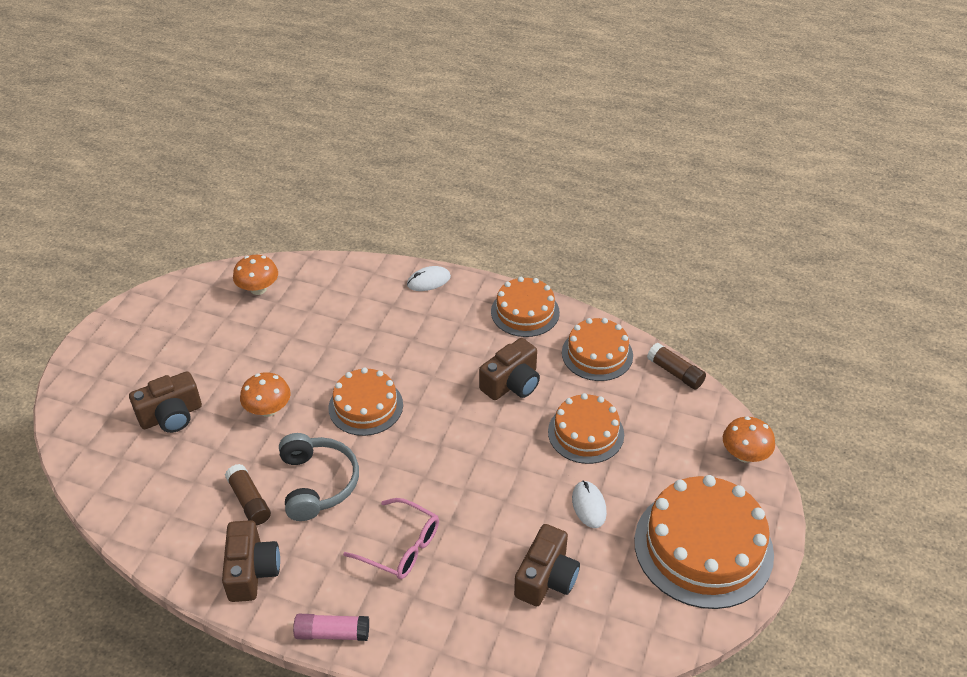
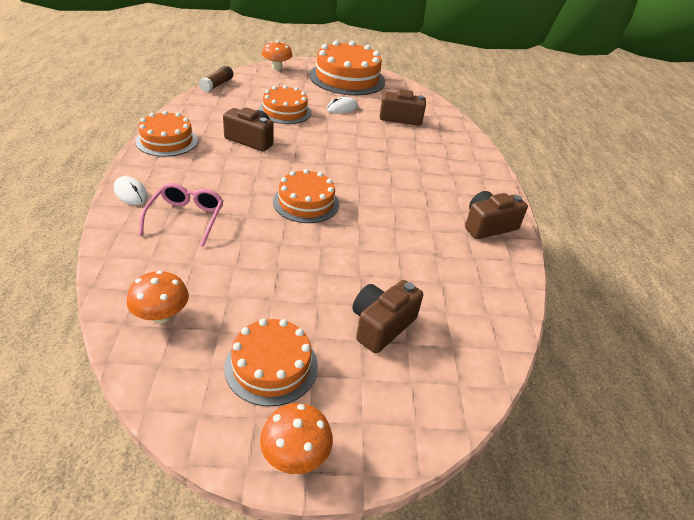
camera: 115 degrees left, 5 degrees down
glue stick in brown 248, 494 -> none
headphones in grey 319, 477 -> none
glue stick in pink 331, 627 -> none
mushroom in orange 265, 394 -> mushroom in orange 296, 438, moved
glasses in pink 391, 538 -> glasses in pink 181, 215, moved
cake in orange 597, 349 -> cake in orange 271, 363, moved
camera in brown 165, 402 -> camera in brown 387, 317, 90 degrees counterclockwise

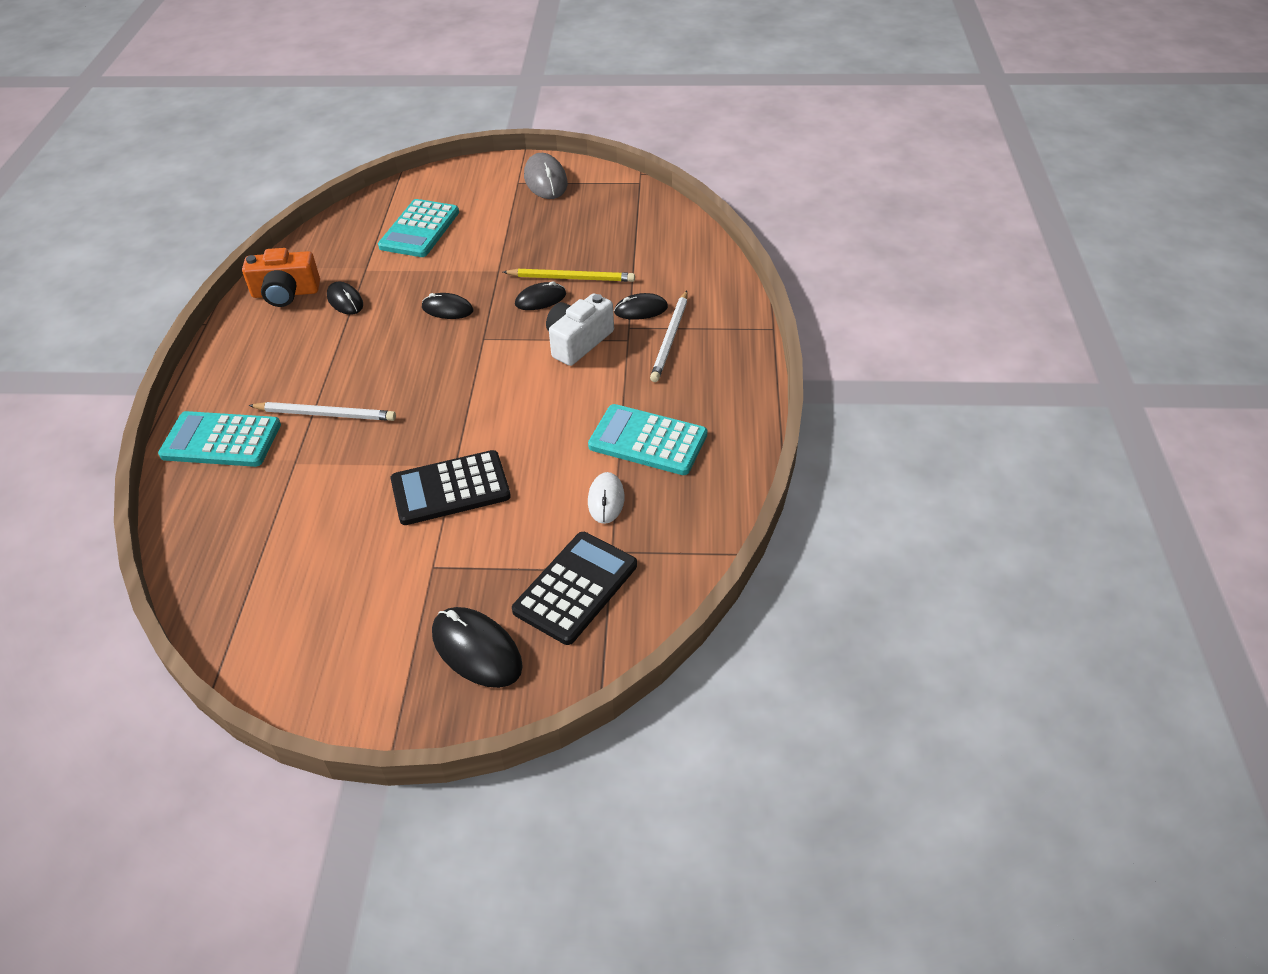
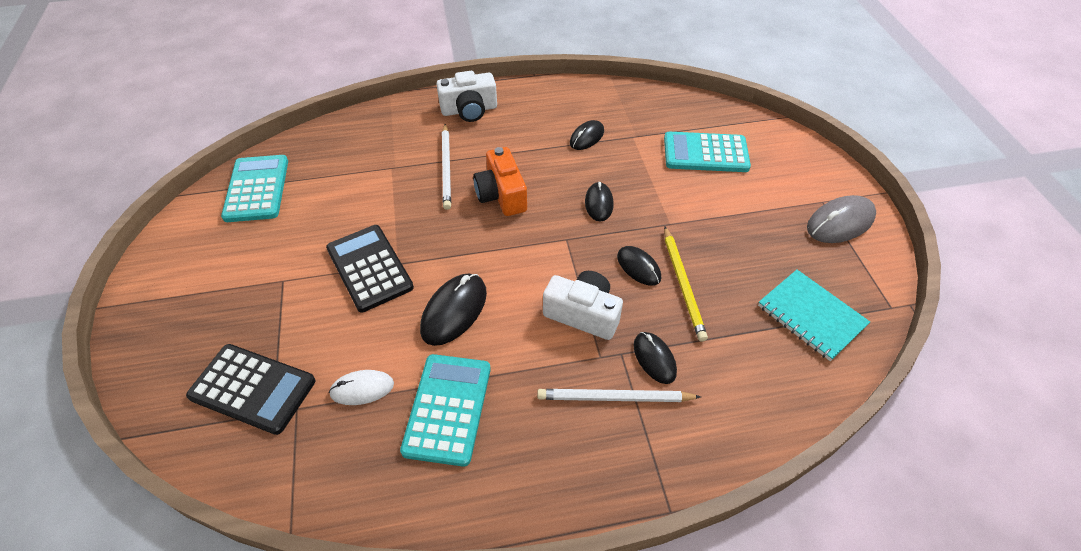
camera: 75 degrees right, 5 degrees up
none -> camera in white 466, 96
none -> notebook in turquoise 814, 315
calculator in turquoise 219, 439 -> calculator in turquoise 254, 188, moved
camera in orange 281, 277 -> camera in orange 500, 181, moved
mouse in black 477, 647 -> mouse in black 453, 310, moved

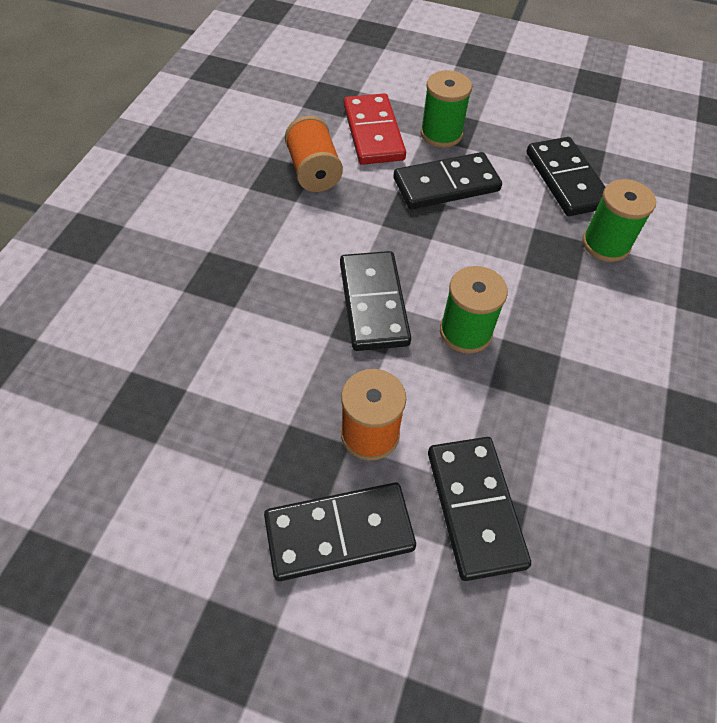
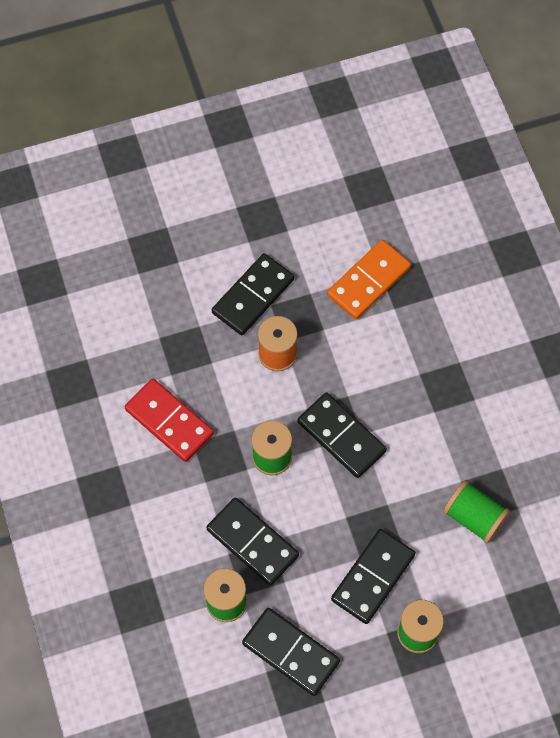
camera: 145 degrees right, 10 degrees up
none -> domino in orange 369, 280
domino in red 375, 129 -> domino in red 169, 420, moved
domino in black 479, 509 -> domino in black 252, 541, moved
spool in orange 314, 154 -> spool in green 476, 512

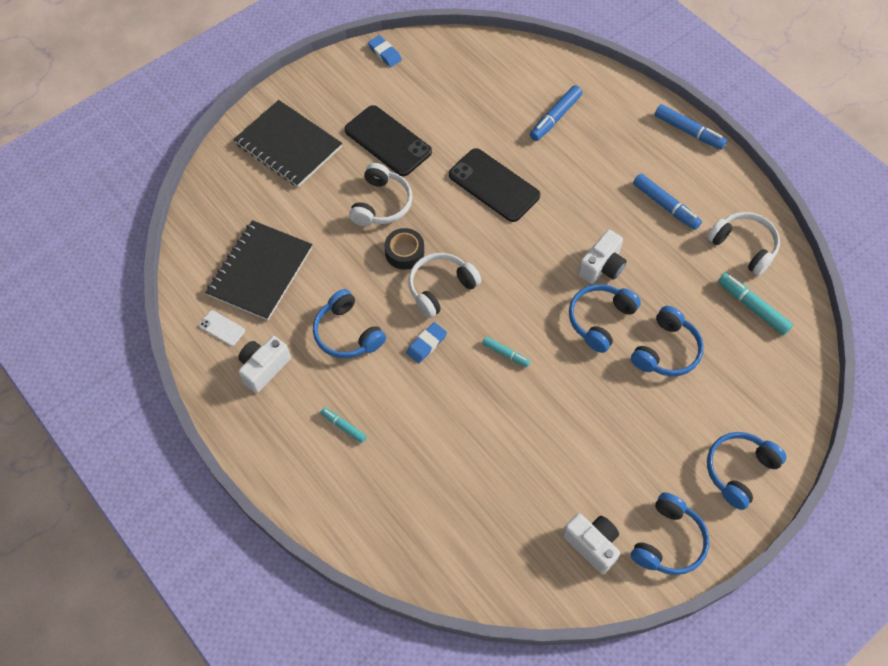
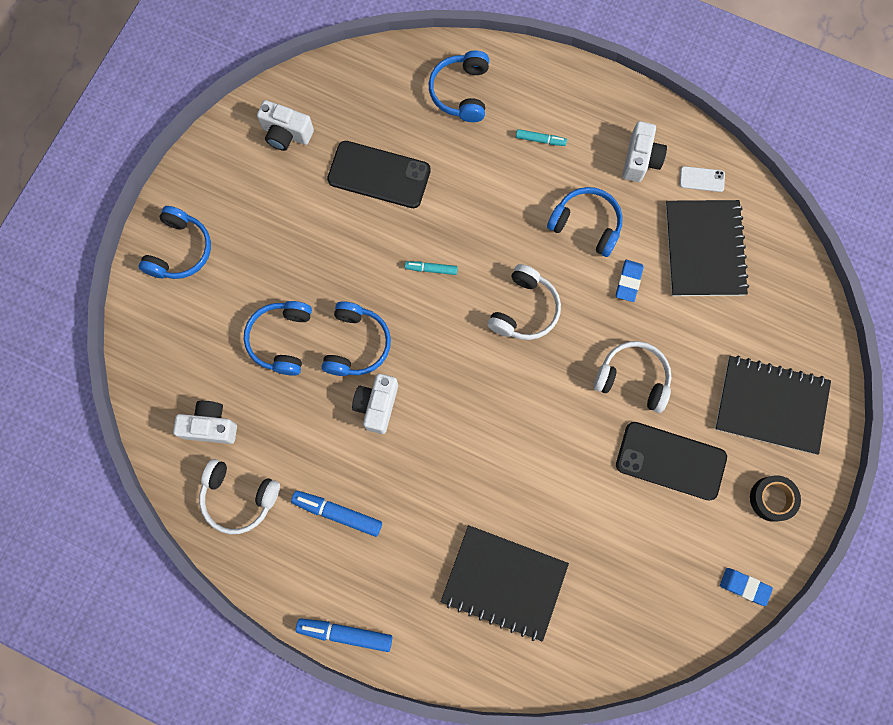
camera: 155 degrees right, 15 degrees up
tape in black 404, 249 -> tape in black 775, 498, moved
eraser in blue 426, 342 -> eraser in blue 629, 281, moved
phone in black 494, 185 -> phone in black 379, 174, moved
headphones in blue 670, 534 -> headphones in blue 459, 86, moved
marker in blue 556, 113 -> notebook in black 505, 583
marker in turquoise 755, 304 -> camera in white 205, 422
headphones in white 380, 194 -> headphones in white 632, 377, 120 degrees clockwise

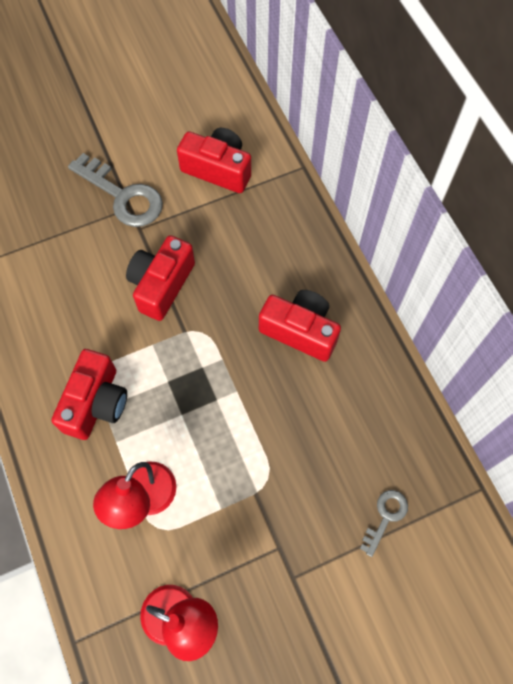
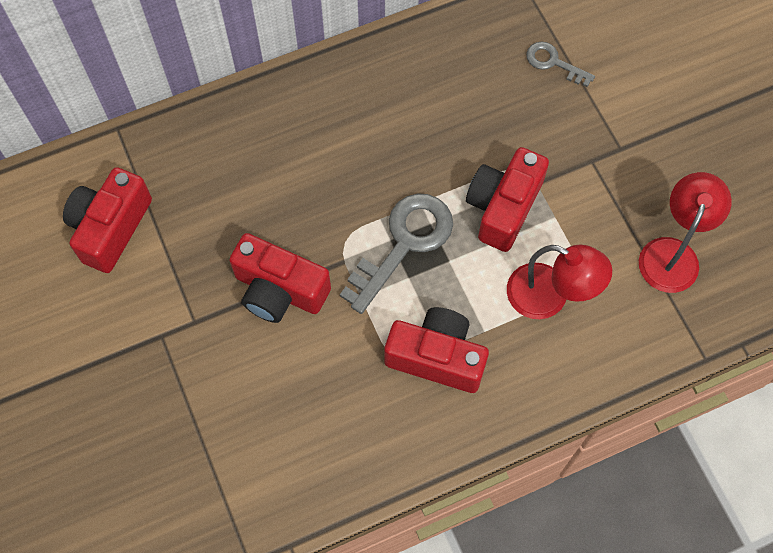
camera: 90 degrees left, 0 degrees up
key in grey 115, 190 -> key in grey 396, 253, moved
camera in red 300, 326 -> camera in red 507, 199, moved

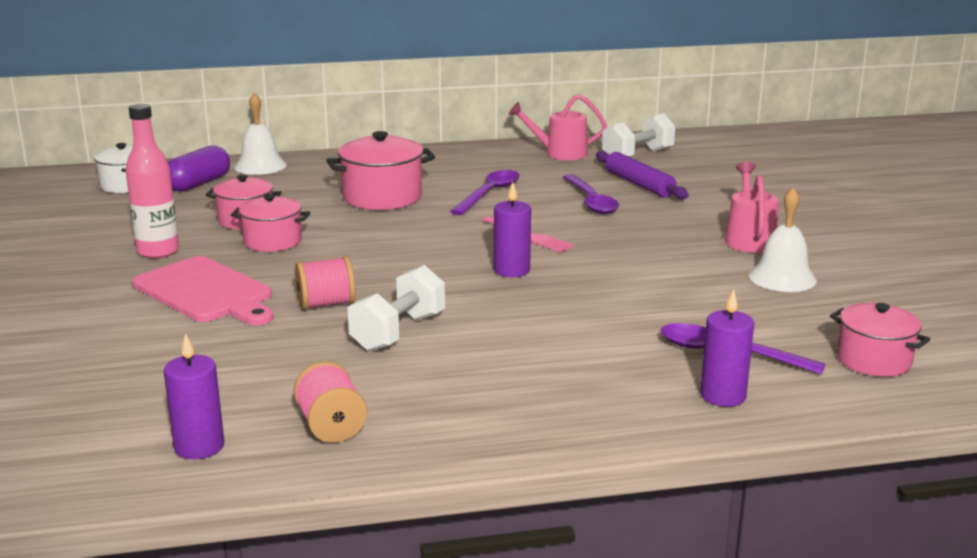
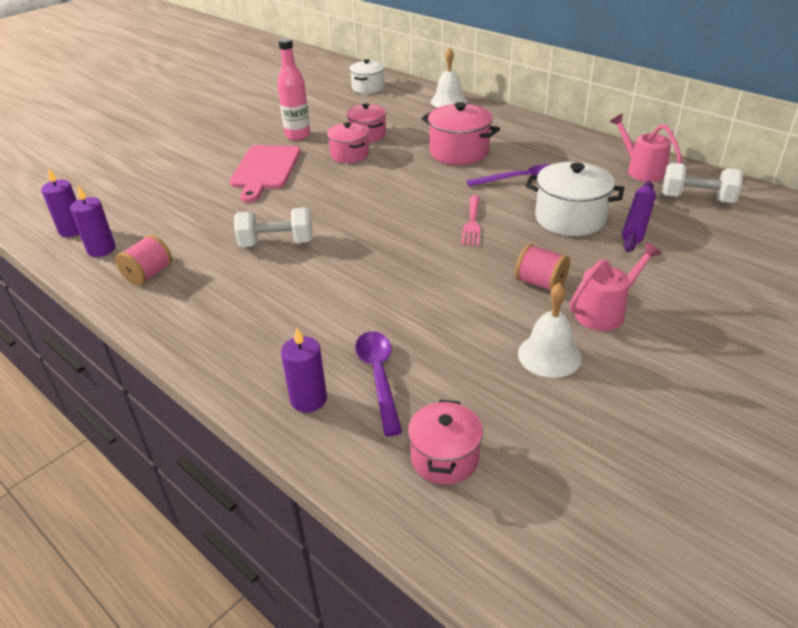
camera: 55 degrees right, 15 degrees up
capsule in purple 198, 168 -> none
spool in pink 325, 283 -> spool in pink 542, 267, moved
candle in purple 512, 229 -> candle in purple 60, 202, moved
spoon in purple 591, 194 -> pot in white 575, 199

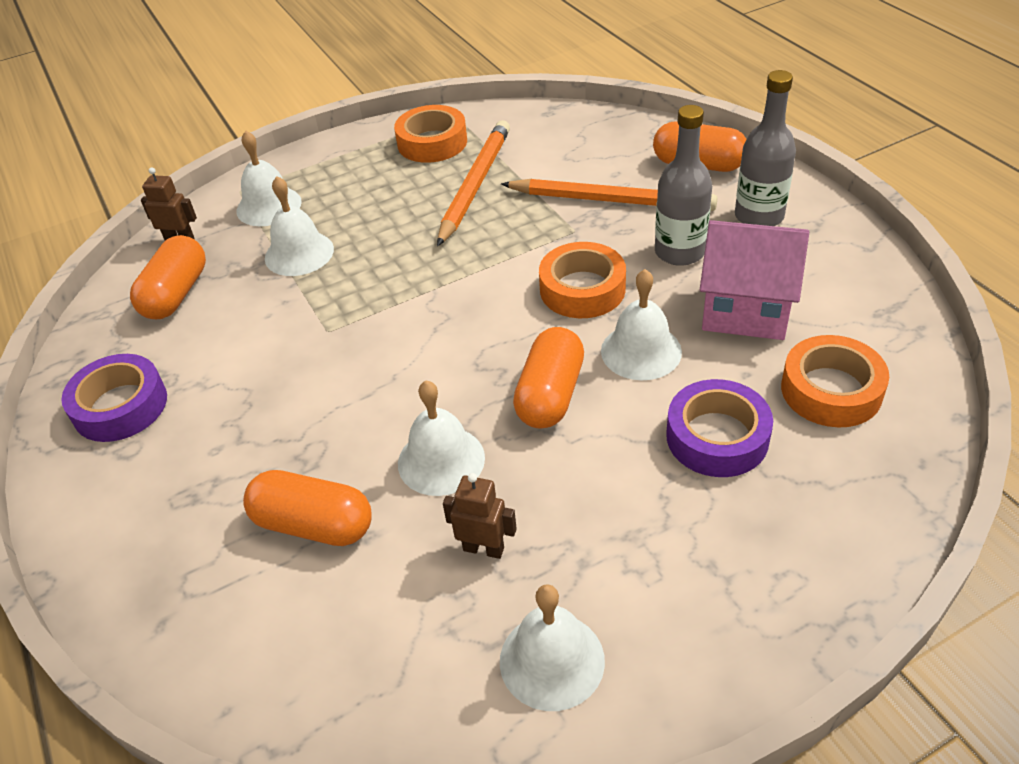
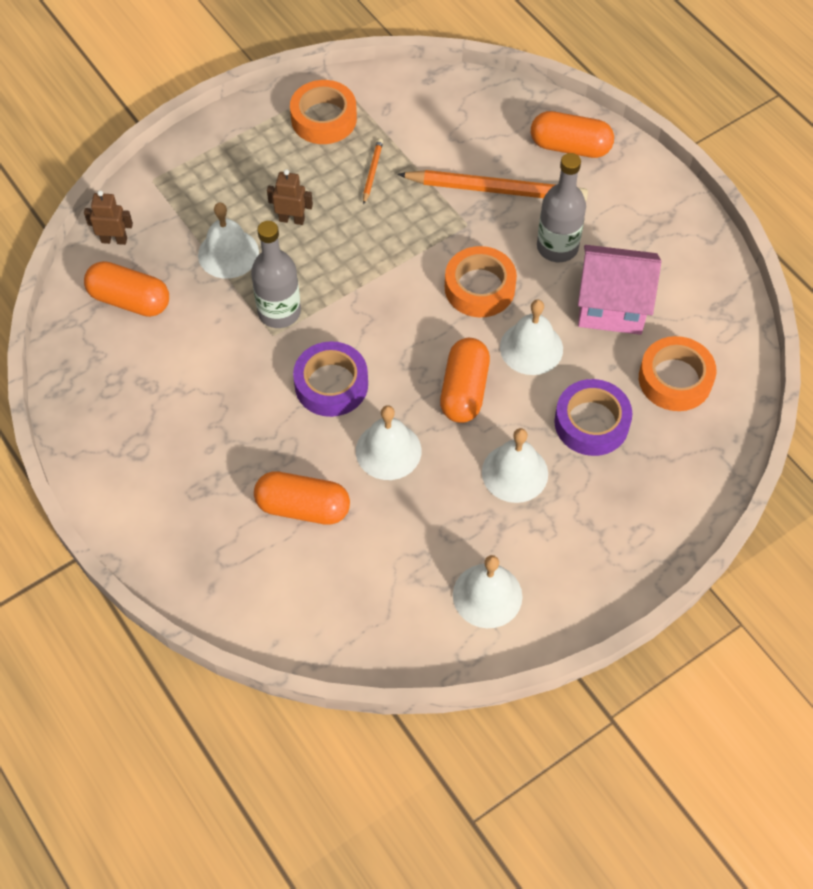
camera: 10 degrees left, 15 degrees up
tape in purple 114, 398 -> tape in purple 330, 379, moved
bell in white 269, 178 -> bell in white 515, 465, moved
robot in brown 480, 516 -> robot in brown 290, 197, moved
bottle in grey 765, 148 -> bottle in grey 276, 274, moved
capsule in orange 168, 277 -> capsule in orange 126, 289, 75 degrees counterclockwise
pencil in orange 473, 183 -> pencil in orange 373, 171, x0.44

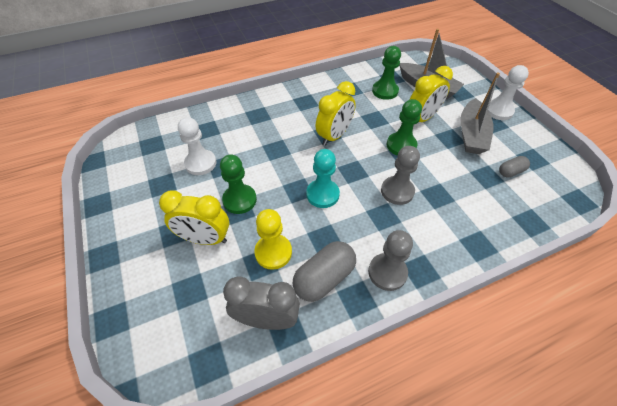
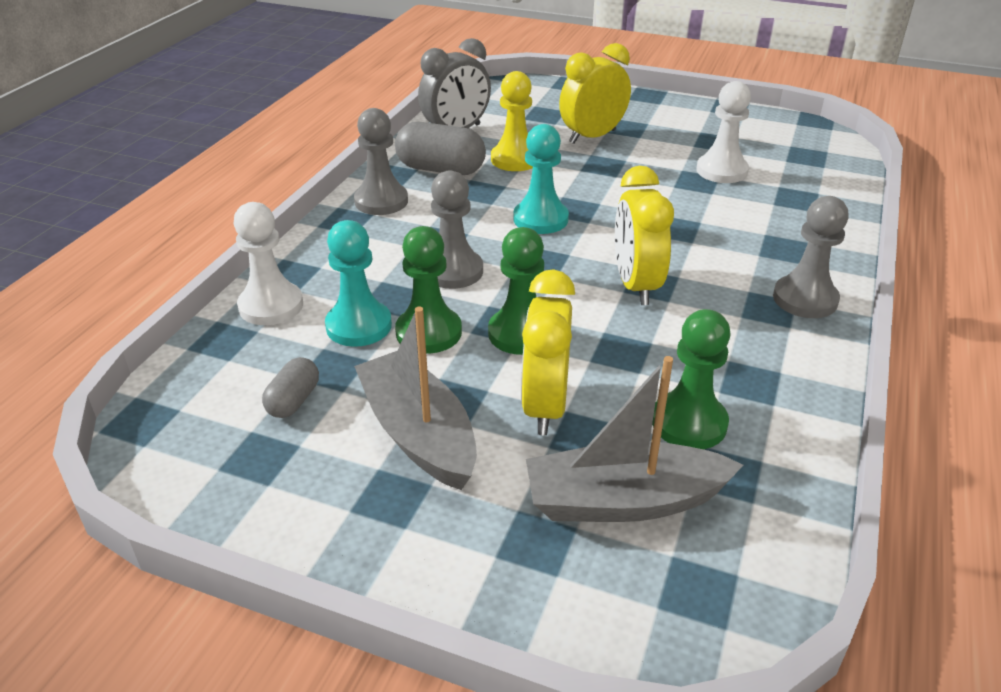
camera: 135 degrees right, 15 degrees down
none -> pawn in turquoise 358, 283
none -> pawn in grey 811, 257
pawn in green 238, 184 -> pawn in green 428, 289, moved
pawn in white 508, 92 -> pawn in white 268, 263, moved
capsule in grey 324, 271 -> capsule in grey 440, 148, 75 degrees counterclockwise

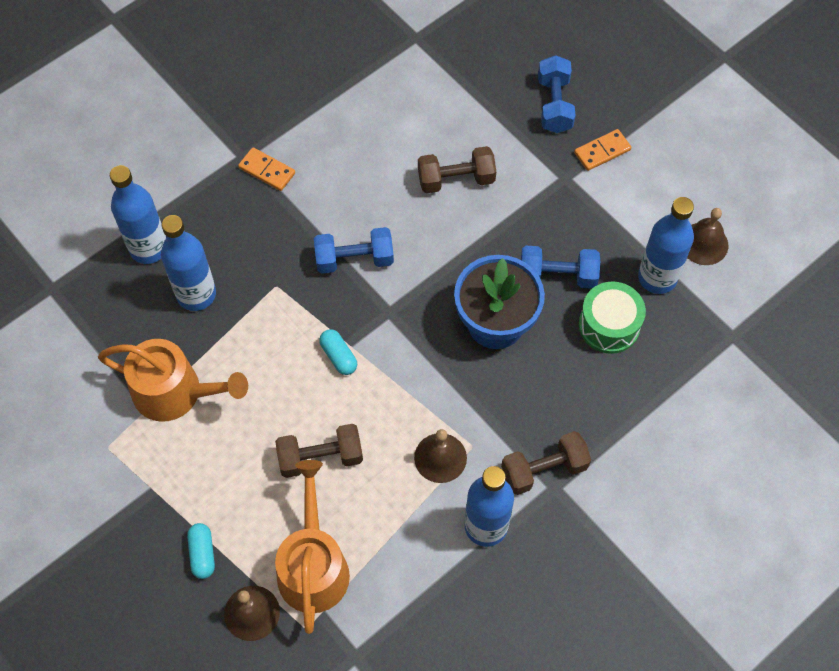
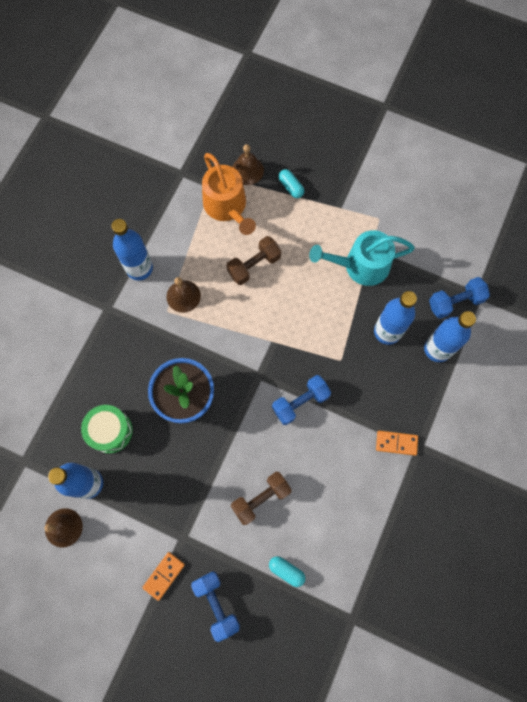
camera: 155 degrees right, 10 degrees up
dumbbell in brown 546, 463 -> none
capsule in turquoise 338, 352 -> capsule in turquoise 287, 571, moved
dumbbell in blue 560, 267 -> dumbbell in blue 459, 298, moved
watering can in orange 173, 380 -> watering can in turquoise 362, 258

